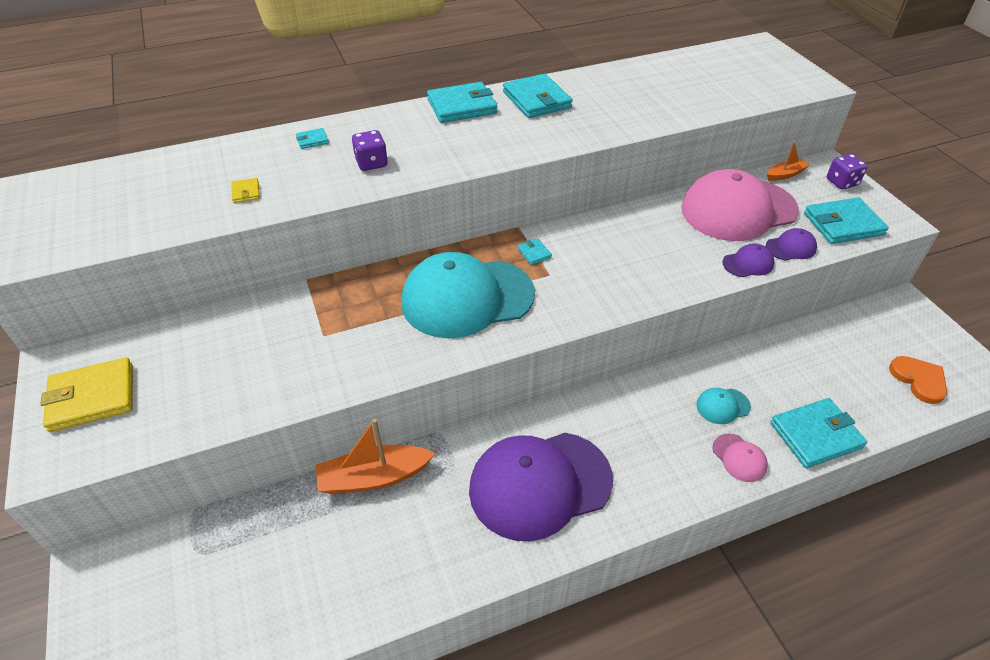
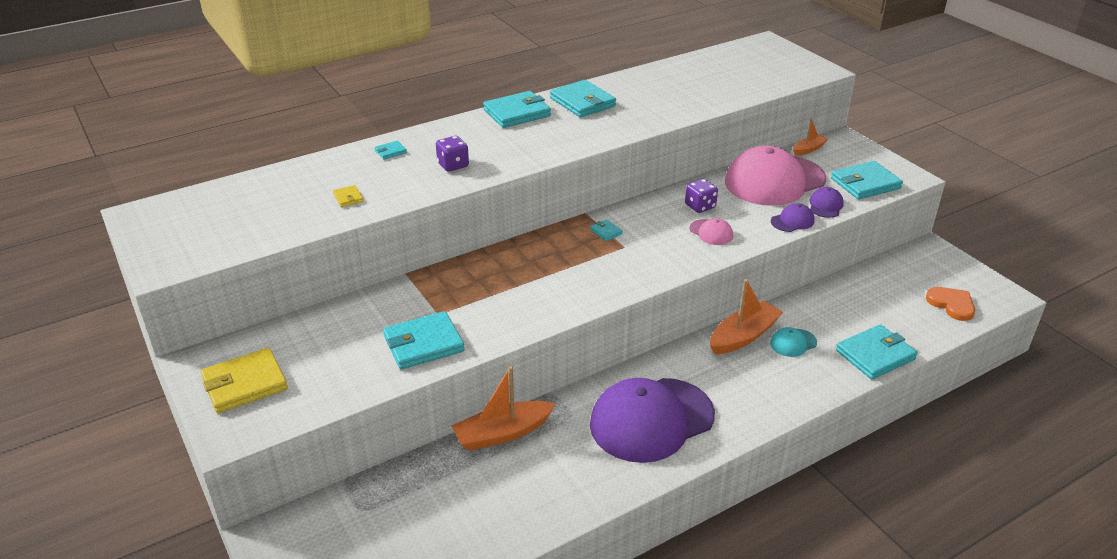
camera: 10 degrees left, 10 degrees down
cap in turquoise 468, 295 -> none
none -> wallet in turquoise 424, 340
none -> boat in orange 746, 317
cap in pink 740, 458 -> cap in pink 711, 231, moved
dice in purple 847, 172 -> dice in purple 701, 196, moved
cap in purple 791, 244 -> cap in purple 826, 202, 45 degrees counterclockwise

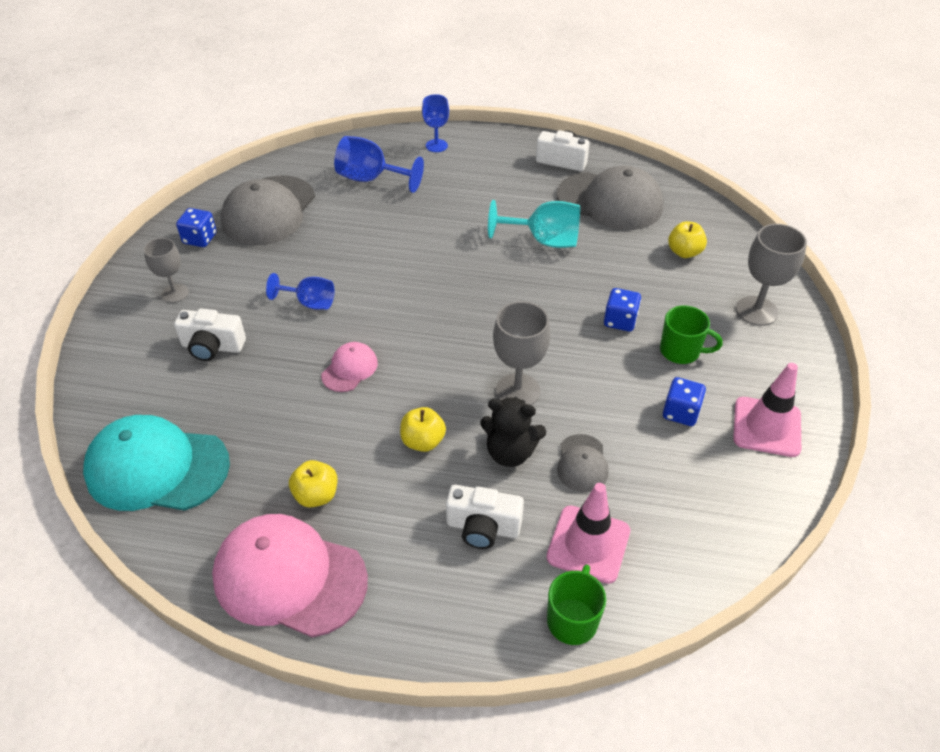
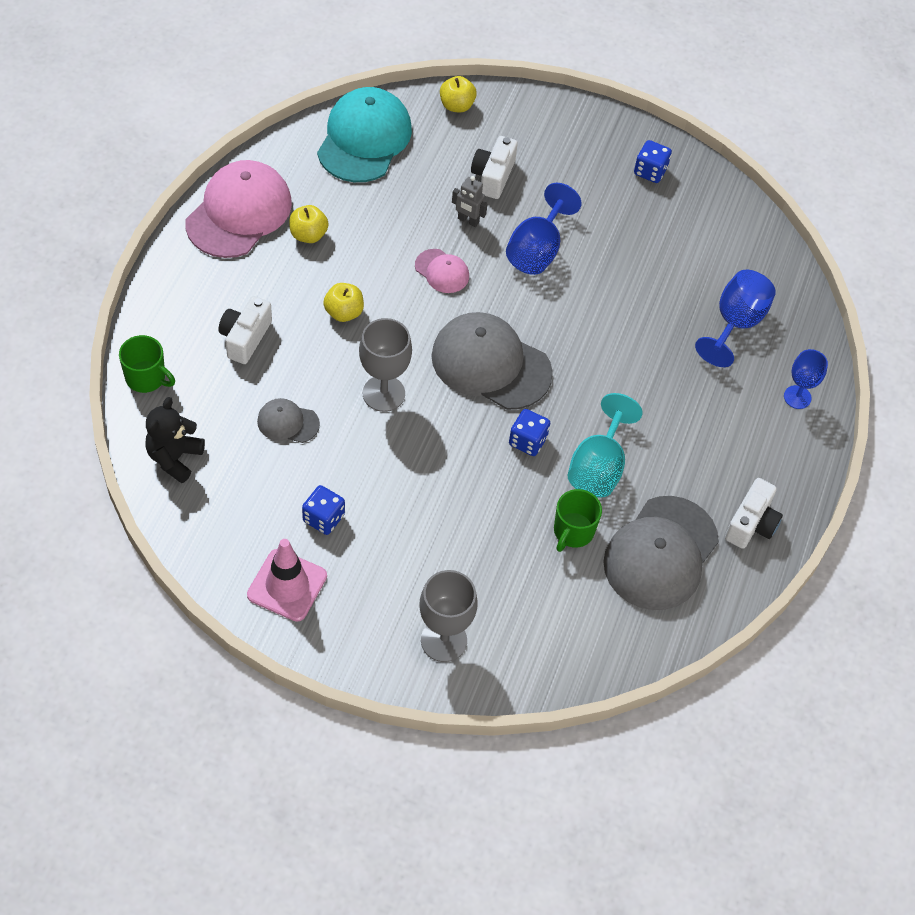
camera: 95 degrees right, 10 degrees up
goblet in grey 166, 270 -> none
traffic cone in pink 588, 533 -> none
none -> robot in grey 470, 201
cap in grey 267, 210 -> cap in grey 492, 361, moved
teddy bear in black 513, 432 -> teddy bear in black 175, 440, moved
dice in blue 622, 309 -> dice in blue 529, 432, moved
mug in green 691, 335 -> mug in green 578, 520, moved
apple in yellow 687, 239 -> apple in yellow 458, 94, moved
goblet in blue 300, 291 -> goblet in blue 544, 229, x1.52

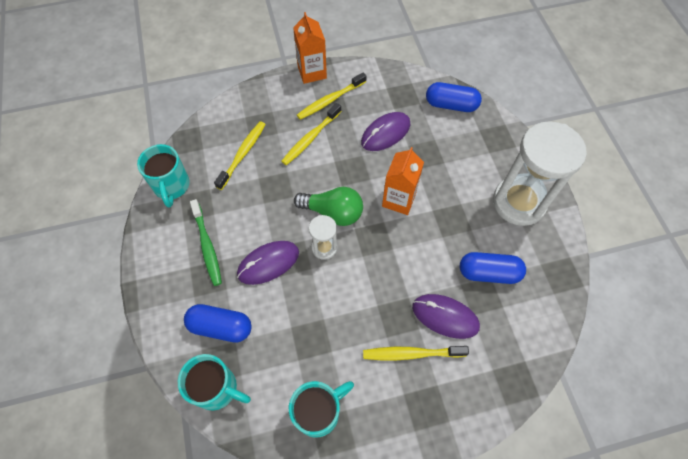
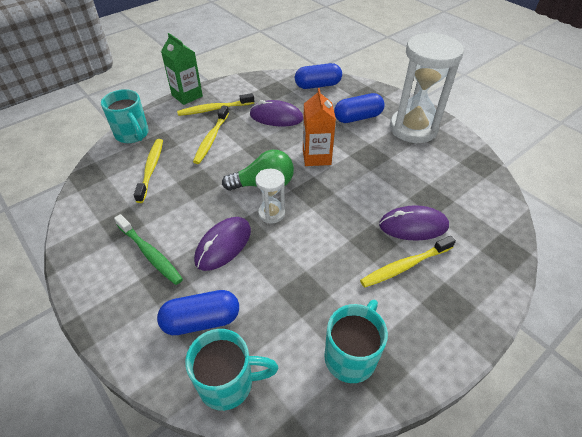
camera: 25 degrees left, 15 degrees down
mug in turquoise 163, 176 -> mug in turquoise 125, 116, moved
capsule in blue 493, 268 -> capsule in blue 359, 108, moved
carton in orange 310, 48 -> carton in green 182, 69
toothbrush in yellow 332, 96 -> toothbrush in yellow 215, 104, 45 degrees clockwise
mouse in purple 385, 131 -> mouse in purple 276, 113, 75 degrees clockwise

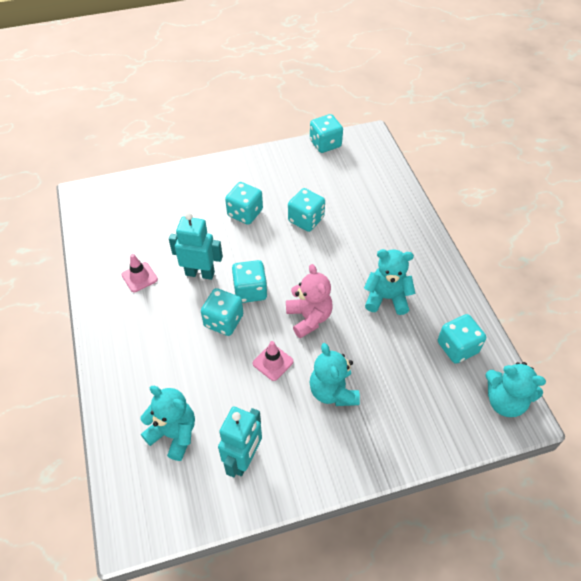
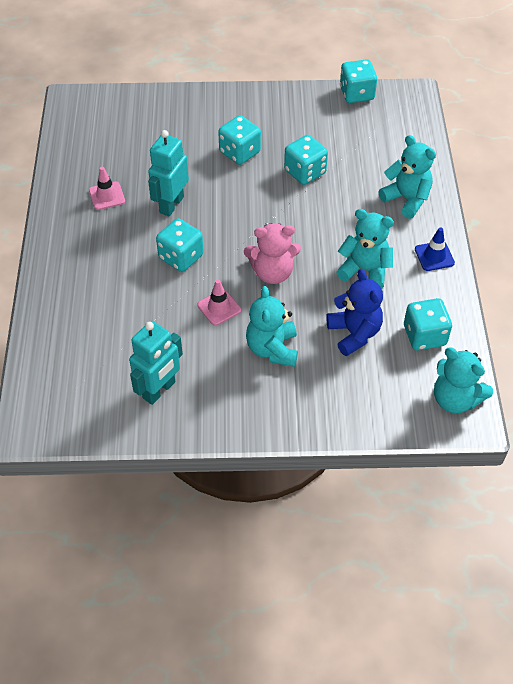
camera: 15 degrees right, 0 degrees up
dice in turquoise 249, 281 -> none
none -> teddy bear in blue 354, 312
none -> traffic cone in blue 435, 249
teddy bear in turquoise 167, 423 -> teddy bear in turquoise 407, 177, moved
robot in turquoise 196, 246 -> robot in turquoise 168, 173, 90 degrees counterclockwise
teddy bear in pink 309, 301 -> teddy bear in pink 272, 253, 90 degrees clockwise

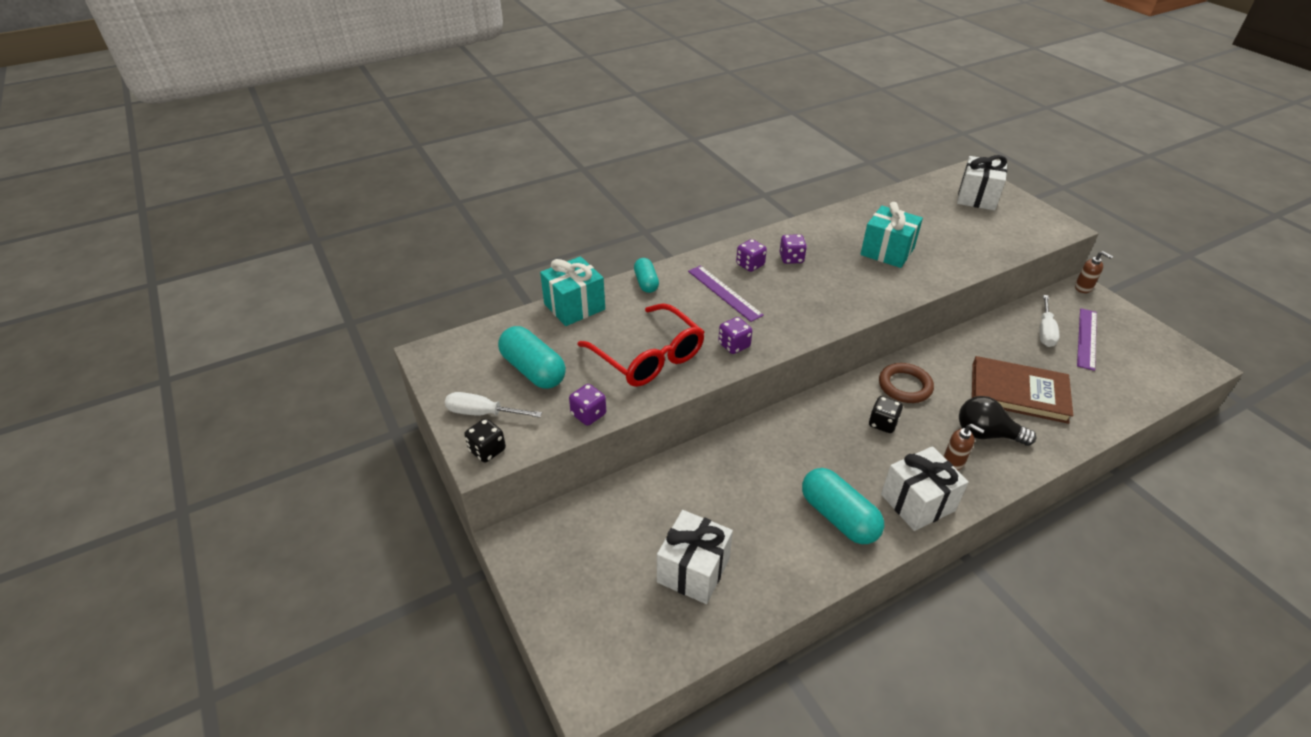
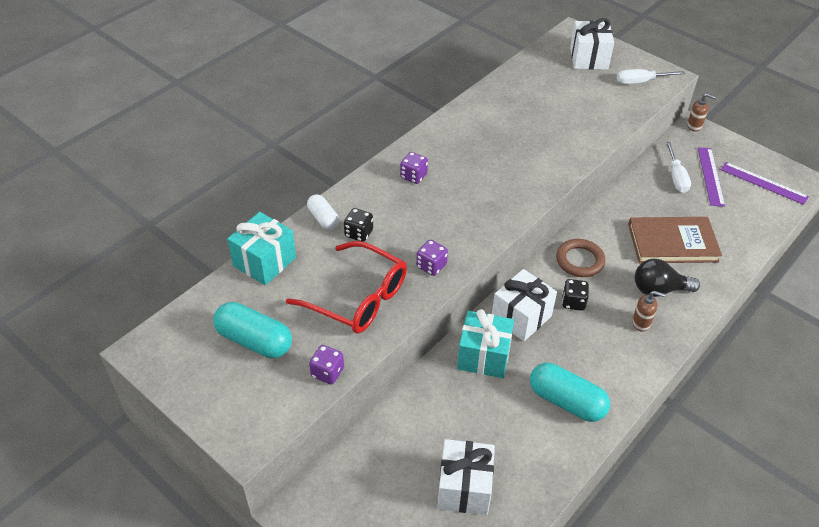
camera: 20 degrees left, 5 degrees up
dice in purple 793, 249 -> none
screwdriver in white 493, 404 -> screwdriver in white 651, 76, moved
dice in black 485, 440 -> dice in black 358, 225, moved
ruler in purple 726, 293 -> ruler in purple 765, 183, moved
gift in turquoise 891, 235 -> gift in turquoise 485, 343, moved
gift in white 925, 488 -> gift in white 524, 305, moved
capsule in turquoise 646, 275 -> capsule in white 323, 212

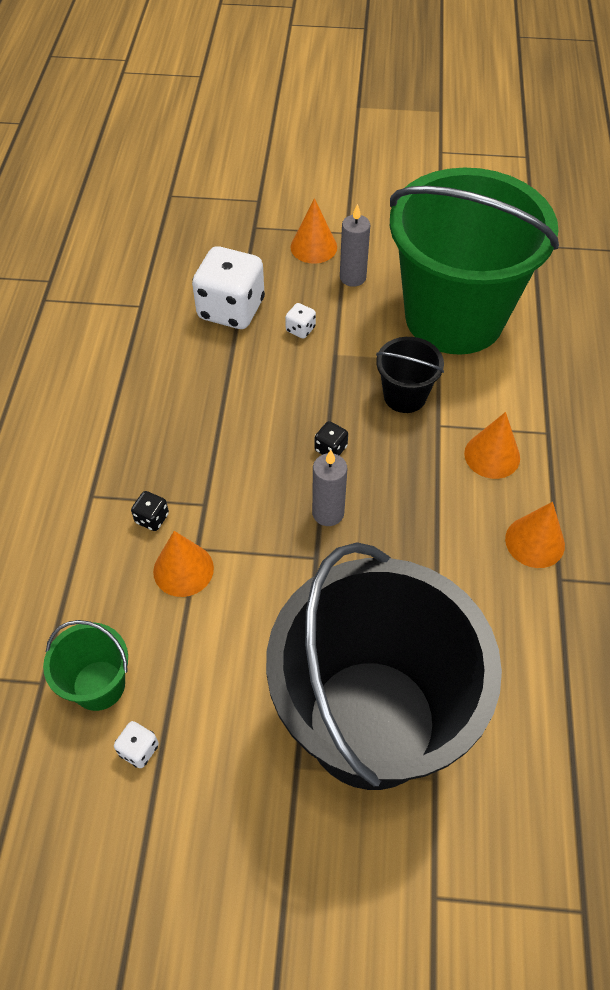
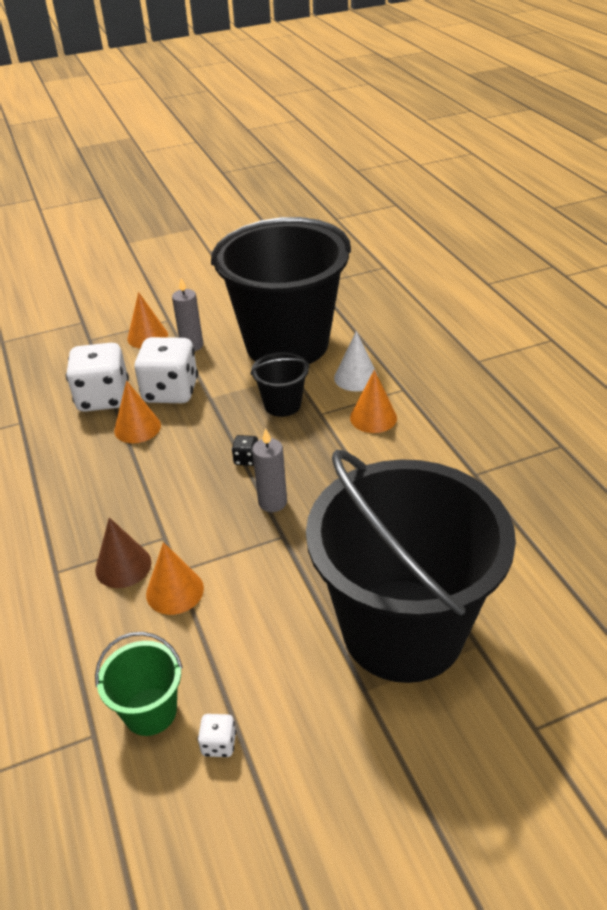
camera: 25 degrees left, 15 degrees down
none -> cone in white 356, 361
cone in orange 535, 535 -> cone in orange 137, 412, moved
dice in black 150, 511 -> cone in brown 123, 552
bucket in green 474, 261 -> bucket in black 281, 290
dice in white 300, 321 -> dice in white 166, 370, x2.40

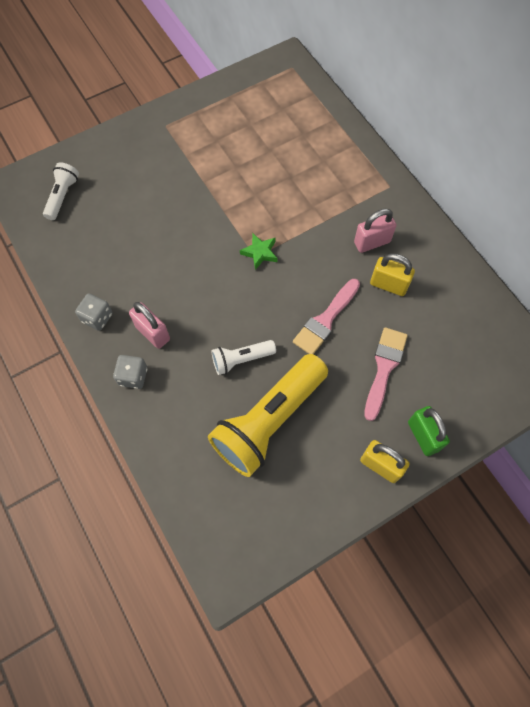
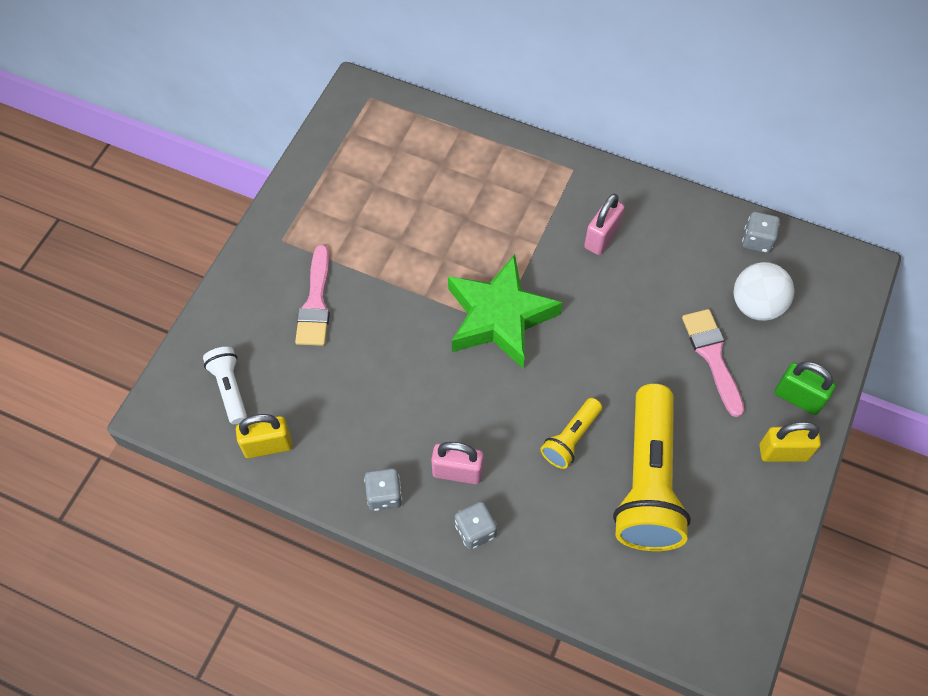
camera: 35 degrees left, 5 degrees down
none -> ball in white 764, 291
none -> dice in grey 761, 232
brush in pink 326, 316 -> brush in pink 312, 295, moved
padlock in yellow 392, 275 -> padlock in yellow 264, 436, moved
flashlight in white 243, 357 -> flashlight in yellow 571, 433
star in green 258, 251 -> star in green 505, 311, x2.41

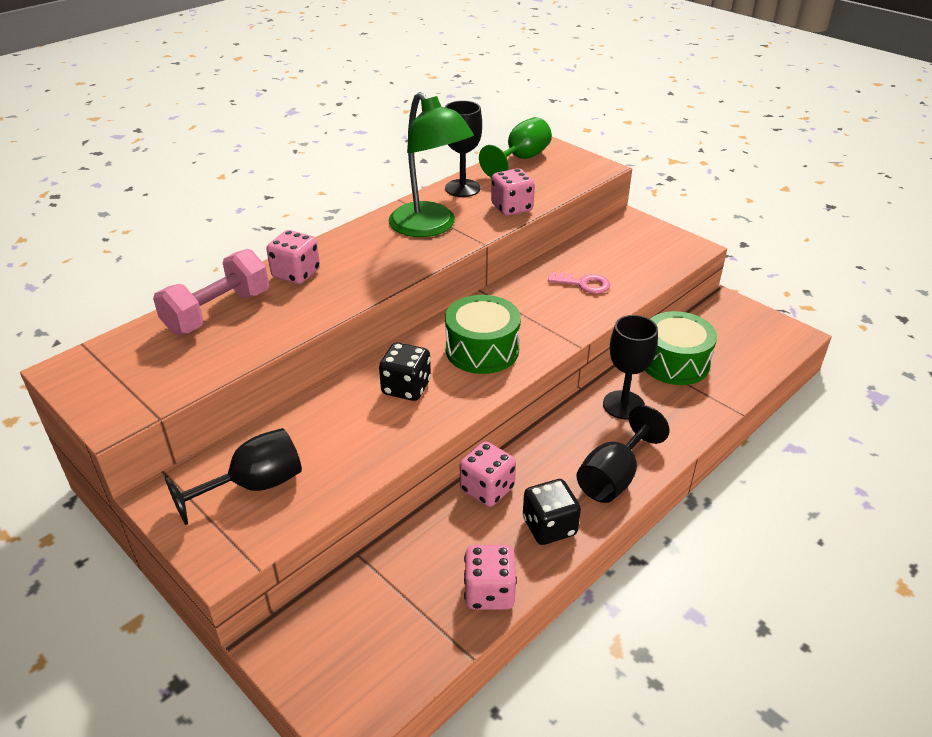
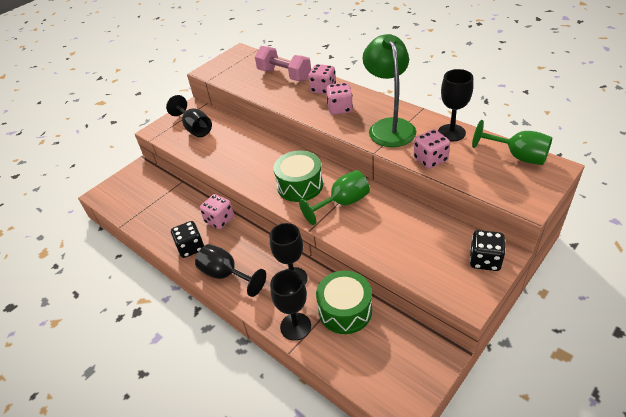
camera: 90 degrees right, 5 degrees up
key in pink 579, 283 -> none
none -> goblet in black 290, 305
none -> goblet in green 334, 197
dice in black 405, 371 -> dice in black 487, 250, moved
dice in pink 490, 577 -> dice in pink 339, 99, moved
lamp in green 431, 164 -> lamp in green 389, 90, 120 degrees clockwise

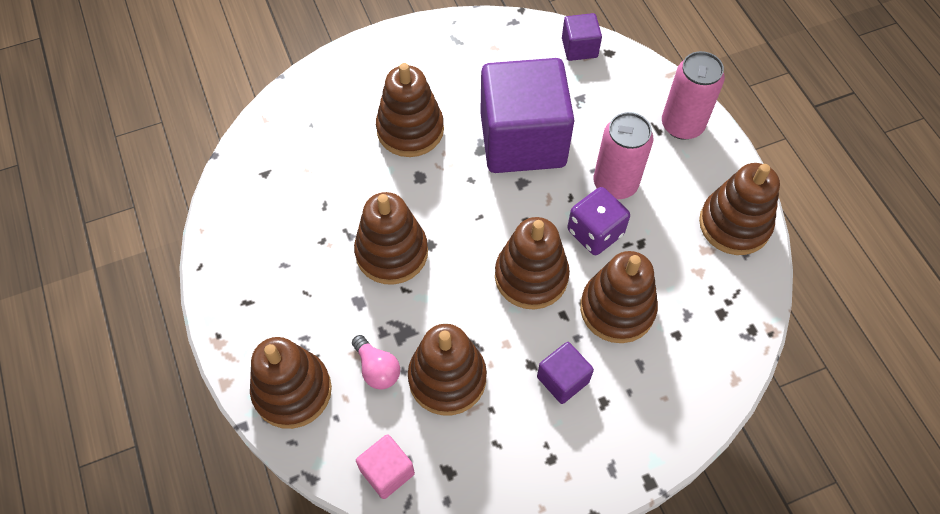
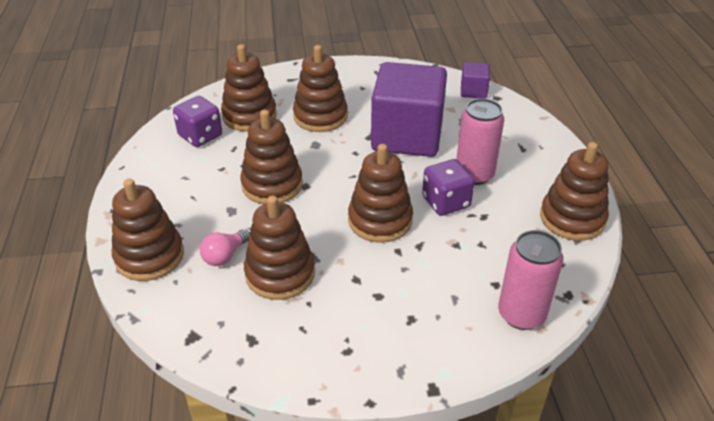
camera: 15 degrees right, 20 degrees down
cube in pink 385, 466 -> none
cube in purple 565, 373 -> none
none -> dice in purple 197, 121
stacking toy in brown 619, 297 -> stacking toy in brown 249, 88, moved
can in pink 693, 95 -> can in pink 530, 280, moved
light bulb in pink 376, 362 -> light bulb in pink 225, 247, 60 degrees clockwise

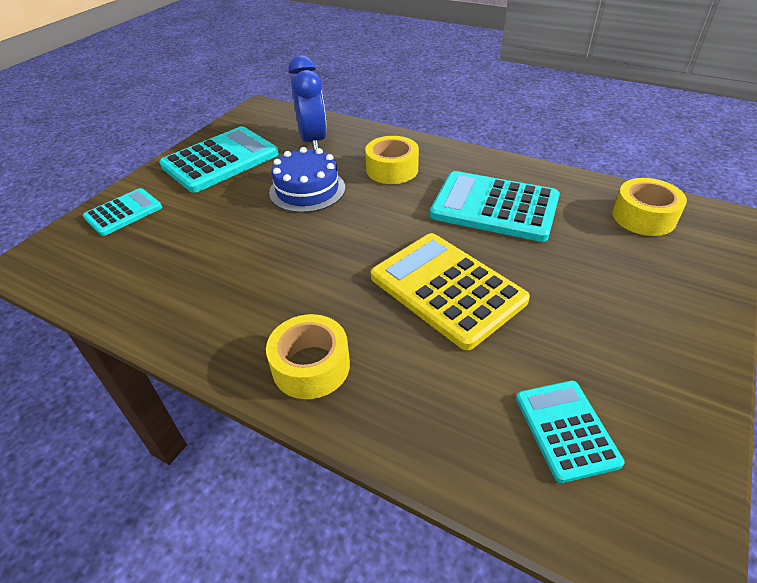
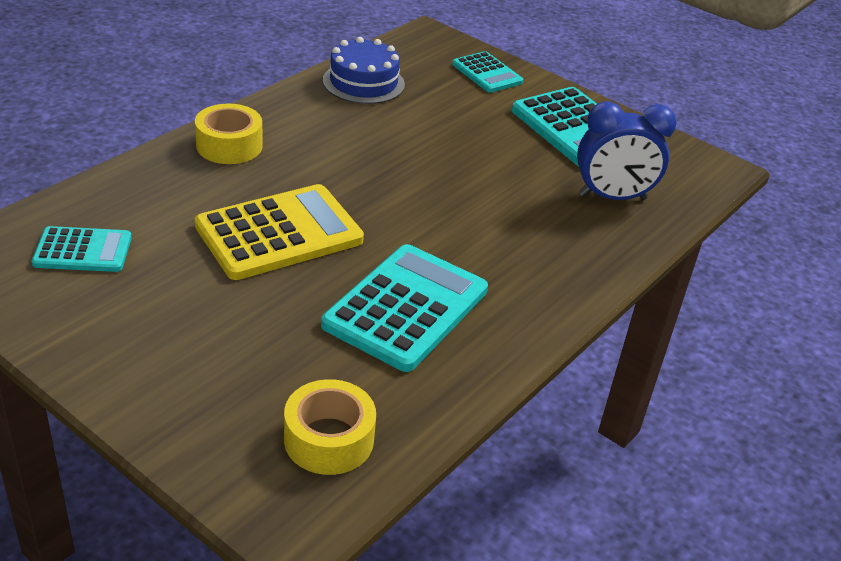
camera: 95 degrees right, 5 degrees down
tape in yellow 392, 160 -> none
cake in blue 307, 180 -> cake in blue 364, 70, moved

